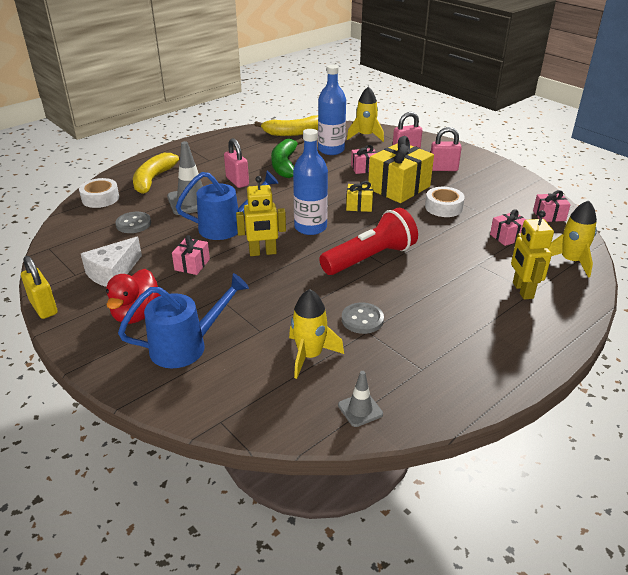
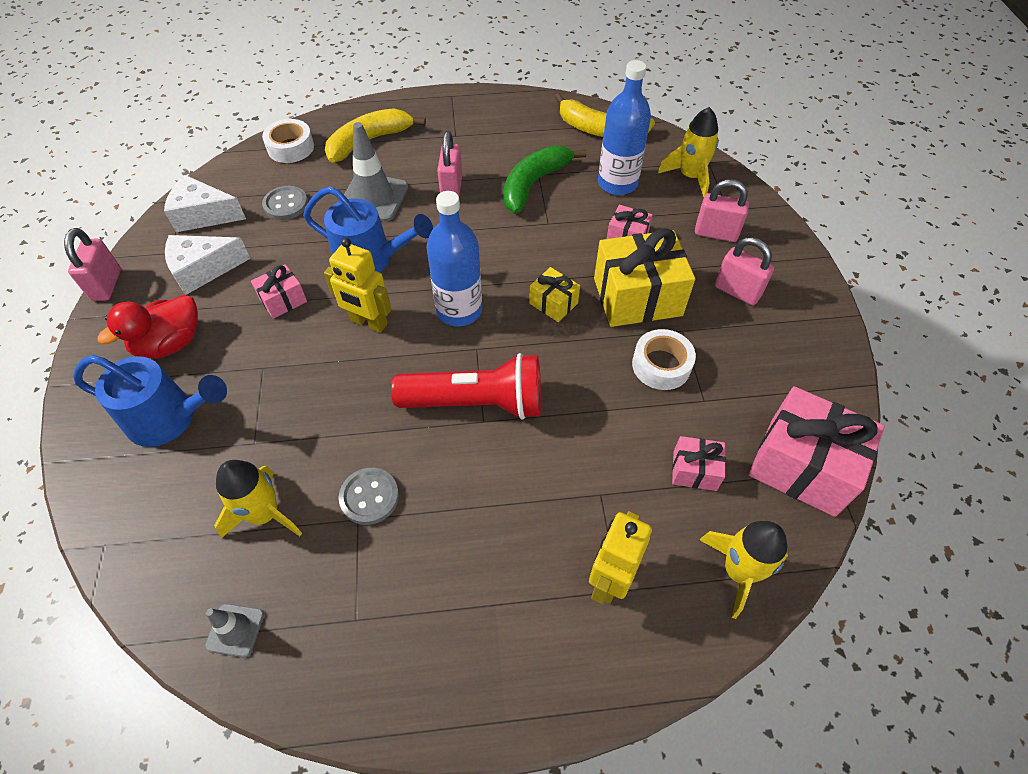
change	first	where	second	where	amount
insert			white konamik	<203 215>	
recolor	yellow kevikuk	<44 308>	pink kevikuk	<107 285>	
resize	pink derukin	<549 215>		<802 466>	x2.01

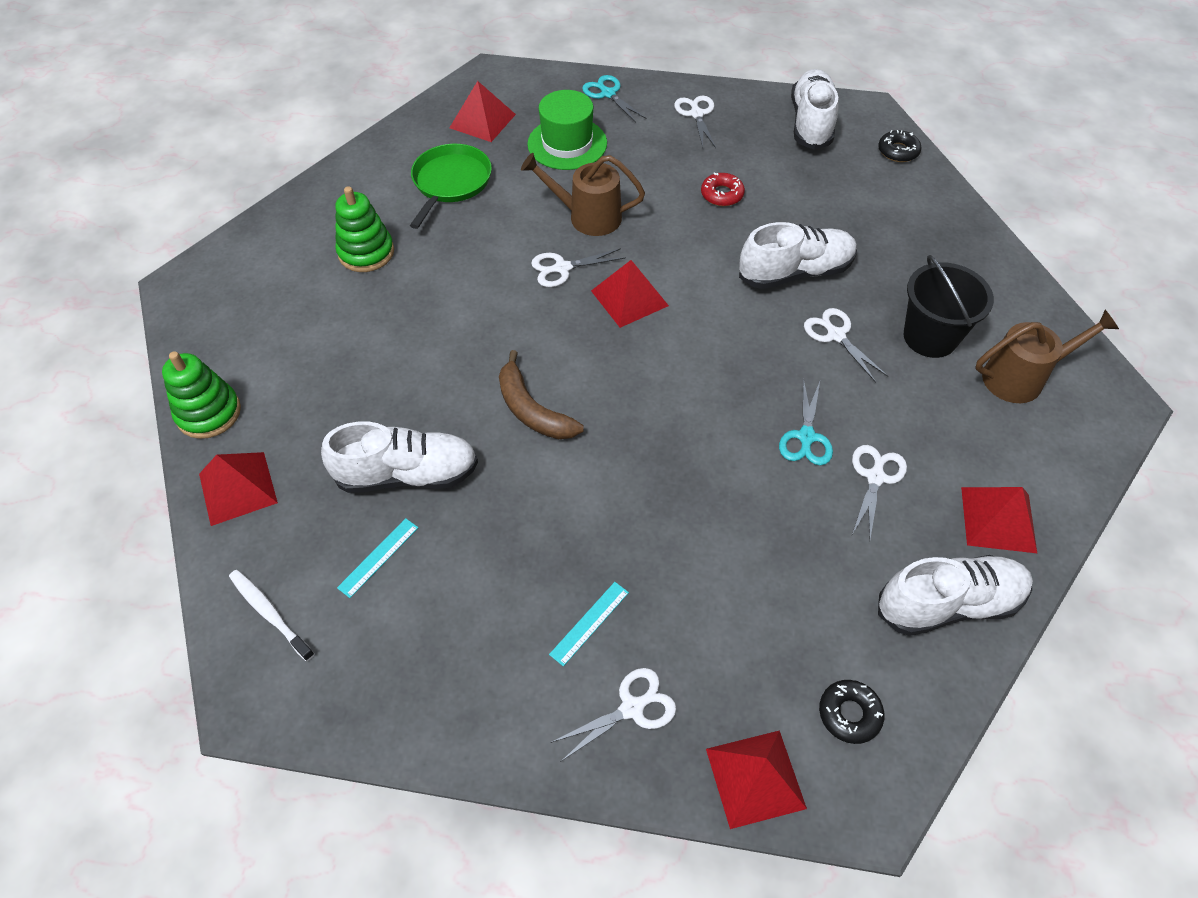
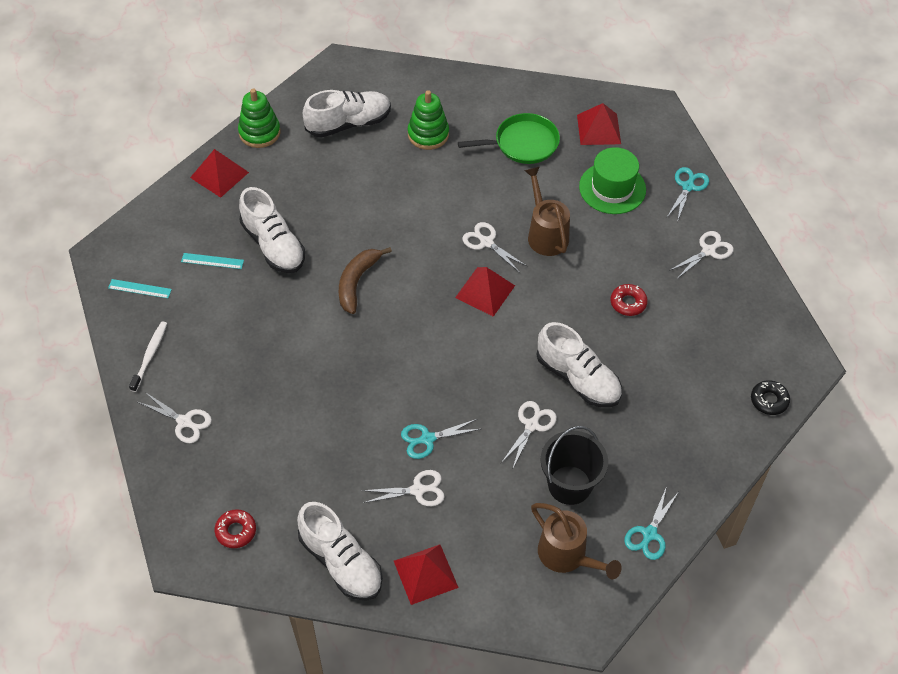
change	first	where	second	where	amount
delete	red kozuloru	<755 778>			
insert			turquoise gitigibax	<649 534>	
move	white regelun	<270 614>		<150 356>	
move	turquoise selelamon	<589 623>		<140 289>	
move	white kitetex	<811 123>		<348 123>	
recolor	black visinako	<849 714>	red visinako	<236 531>	

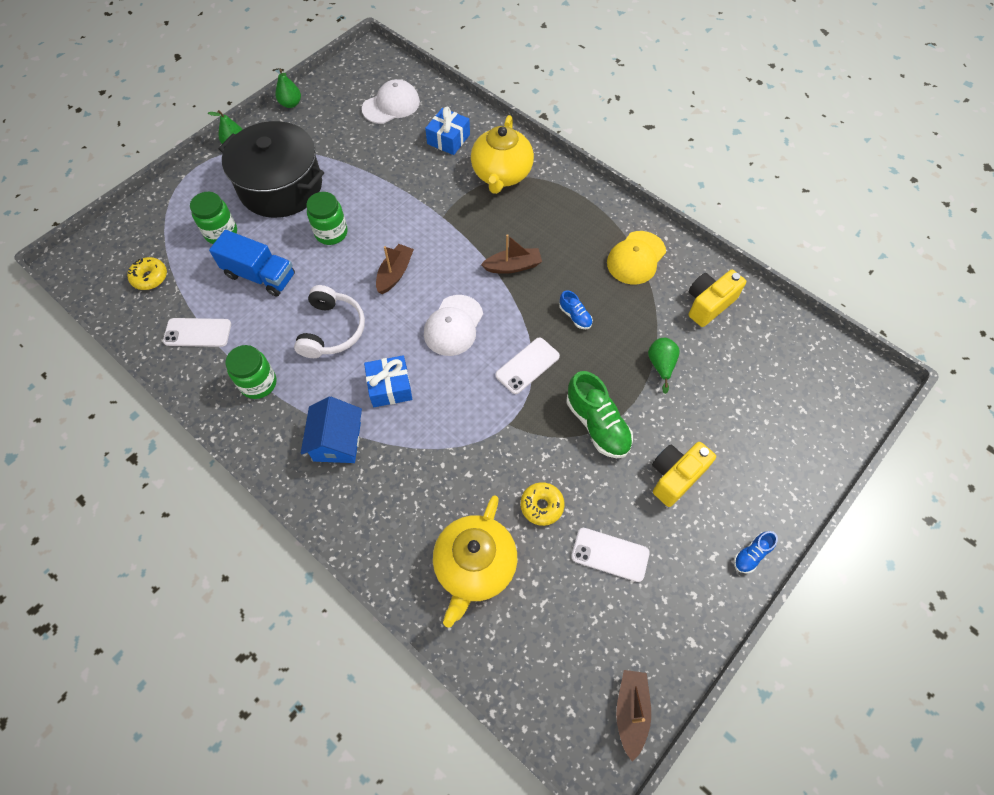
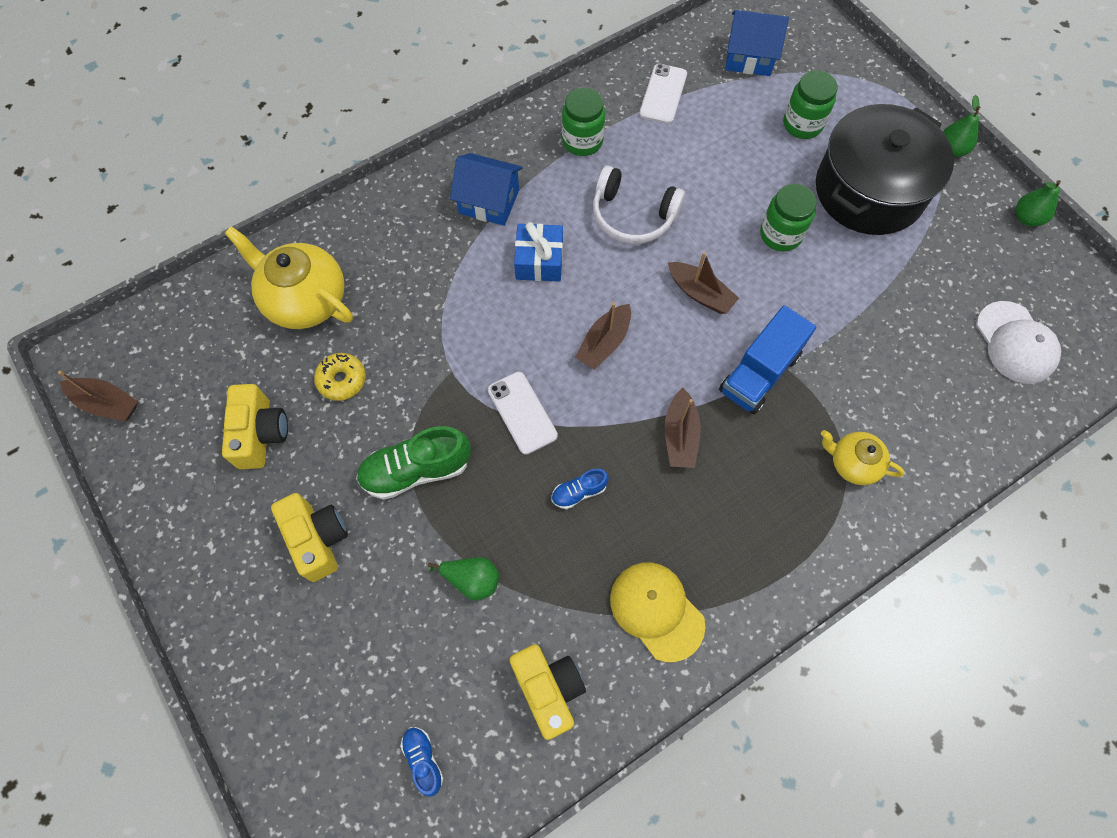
change	first	where	second	where	amount
delete	blue derukin	<448 139>			
move	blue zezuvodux	<260 275>		<759 373>	
move	blue kitetex	<751 555>		<423 759>	
replace	yellow visinako	<150 277>	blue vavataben	<749 57>	
replace	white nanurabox	<453 325>	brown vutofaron	<604 343>	
replace	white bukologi	<610 554>	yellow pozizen	<261 434>	
resize	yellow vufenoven	<501 174>		<852 463>	x0.57

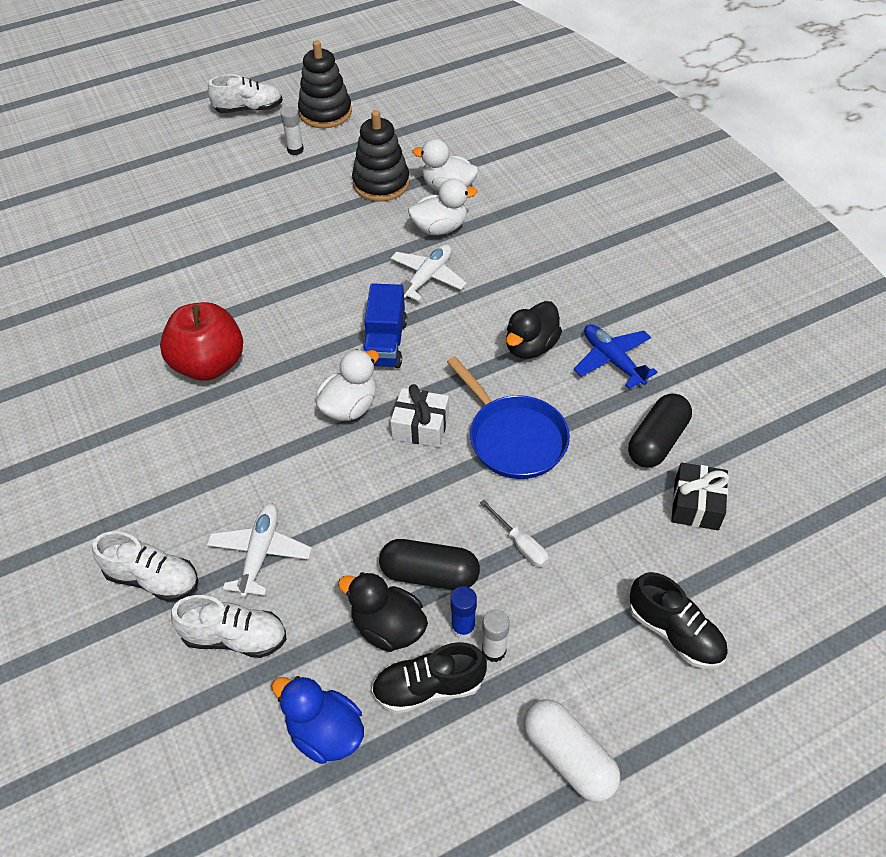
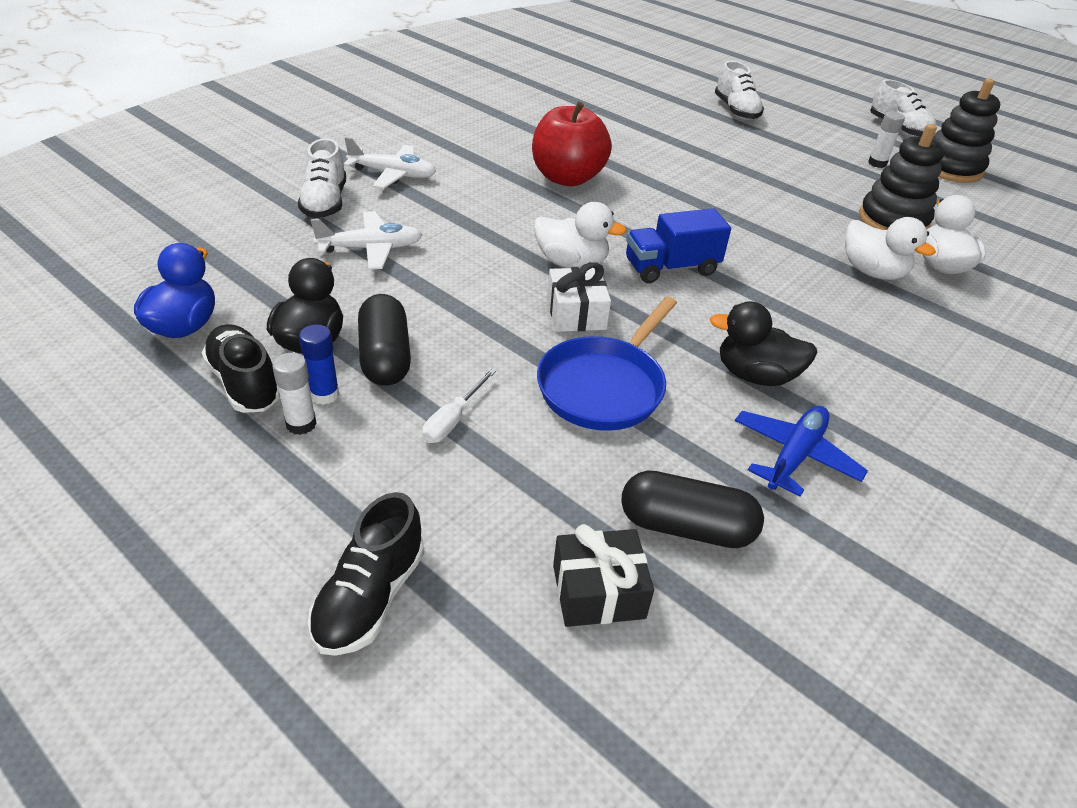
change	first	where	second	where	amount
delete	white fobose	<568 757>			
move	white kitetex	<235 637>		<736 111>	
move	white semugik	<427 278>		<393 174>	

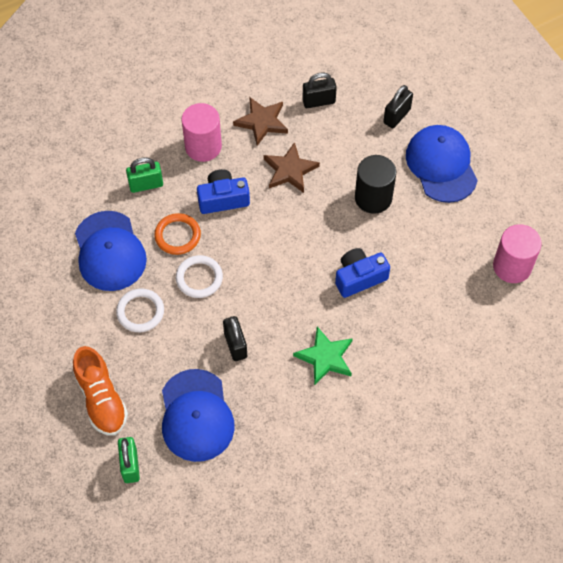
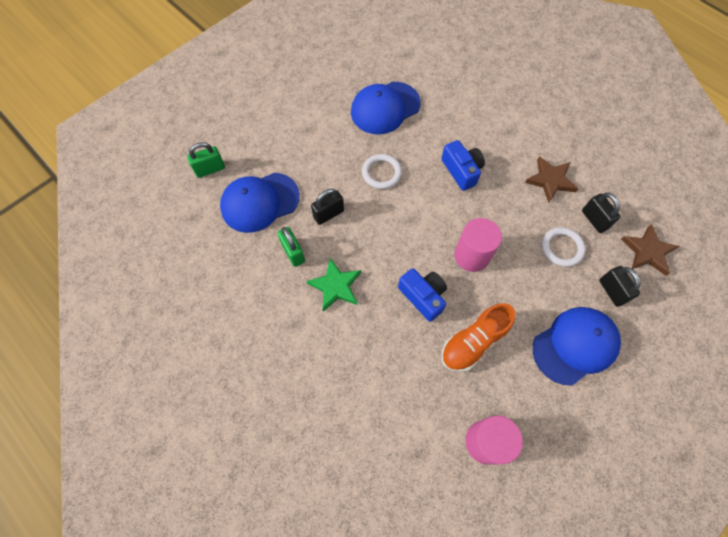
change	first	where	second	where	amount
delete	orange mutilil	<177 235>			
delete	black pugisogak	<373 198>			
move	orange kitetex	<101 399>		<473 342>	
move	white mutilil	<140 312>		<562 248>	
move	green kevikuk	<146 185>		<293 252>	
move	pink pugisogak	<203 146>		<471 255>	
move	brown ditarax	<290 170>		<648 252>	
rotate	black kevikuk	<397 116>		<611 291>	45 degrees clockwise

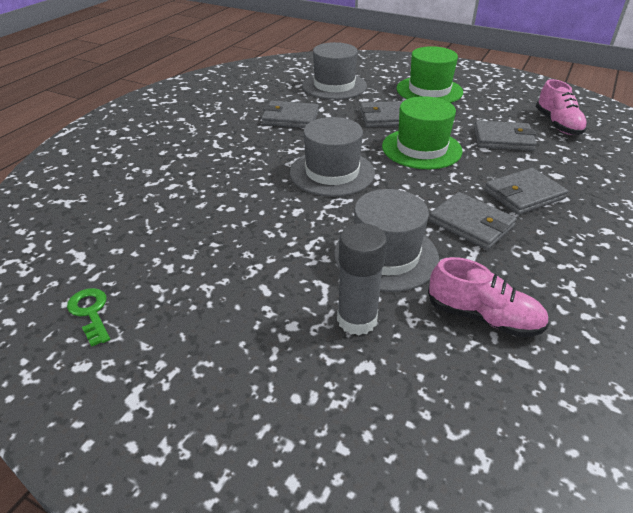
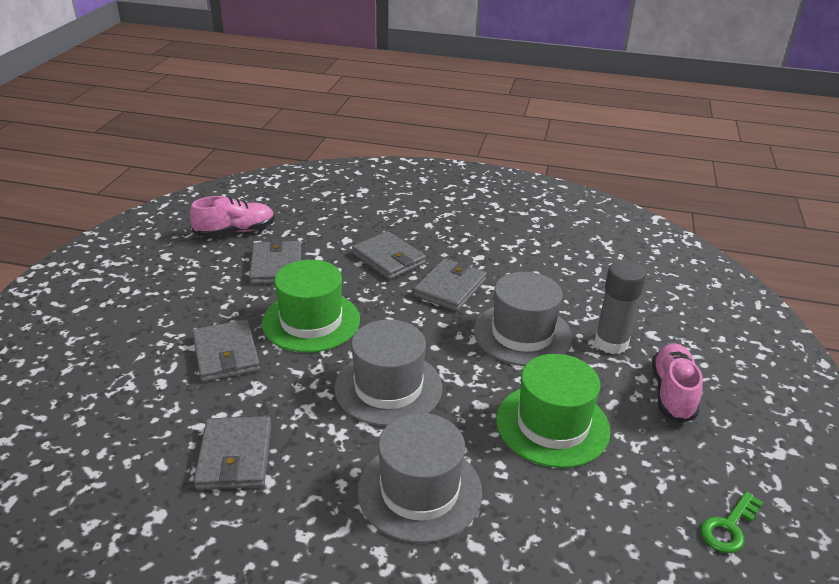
change	first	where	second	where	amount
move	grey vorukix	<334 86>		<419 491>	
move	green vorukix	<429 90>		<552 425>	
move	pink kitetex	<483 317>		<672 393>	

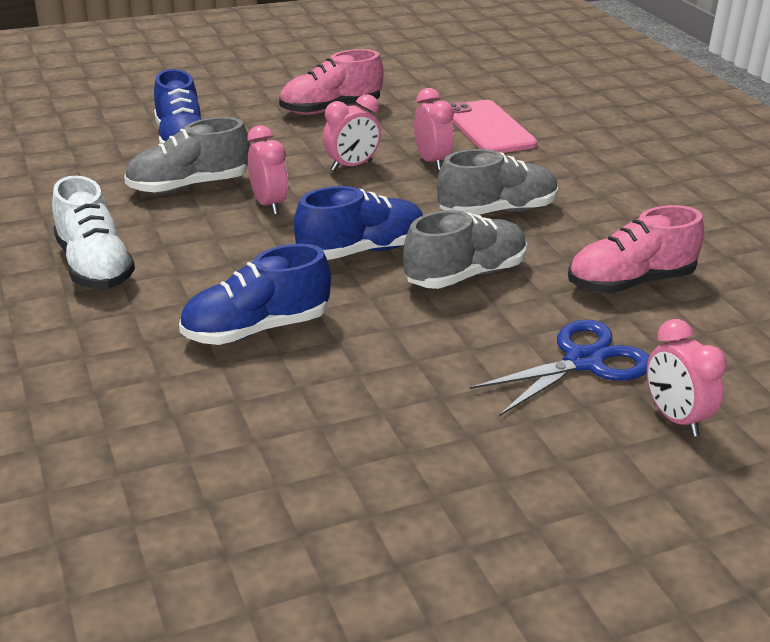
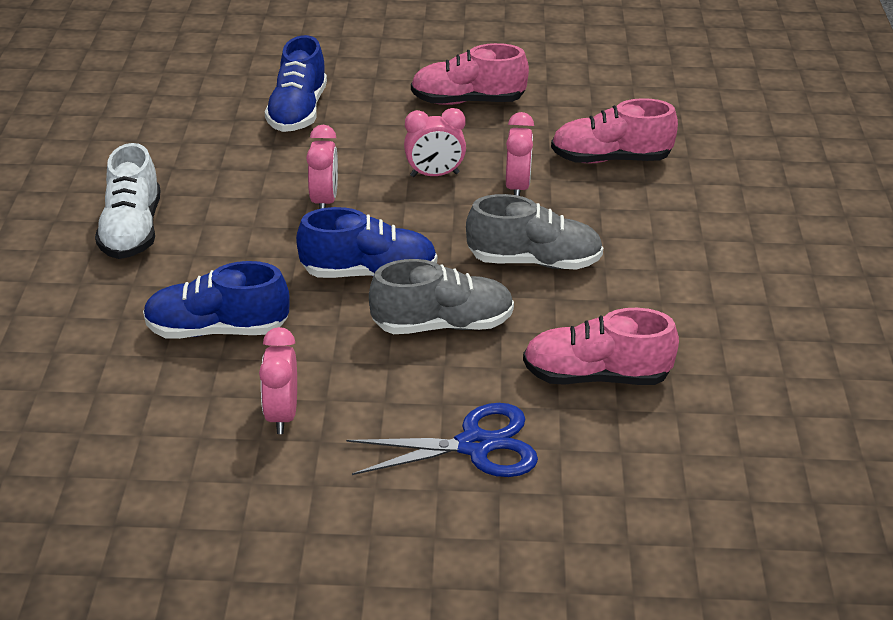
change	first	where	second	where	amount
delete	grey kitetex	<189 186>			
move	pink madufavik	<674 418>		<282 415>	
replace	pink bukologi	<488 128>	pink kitetex	<610 159>	

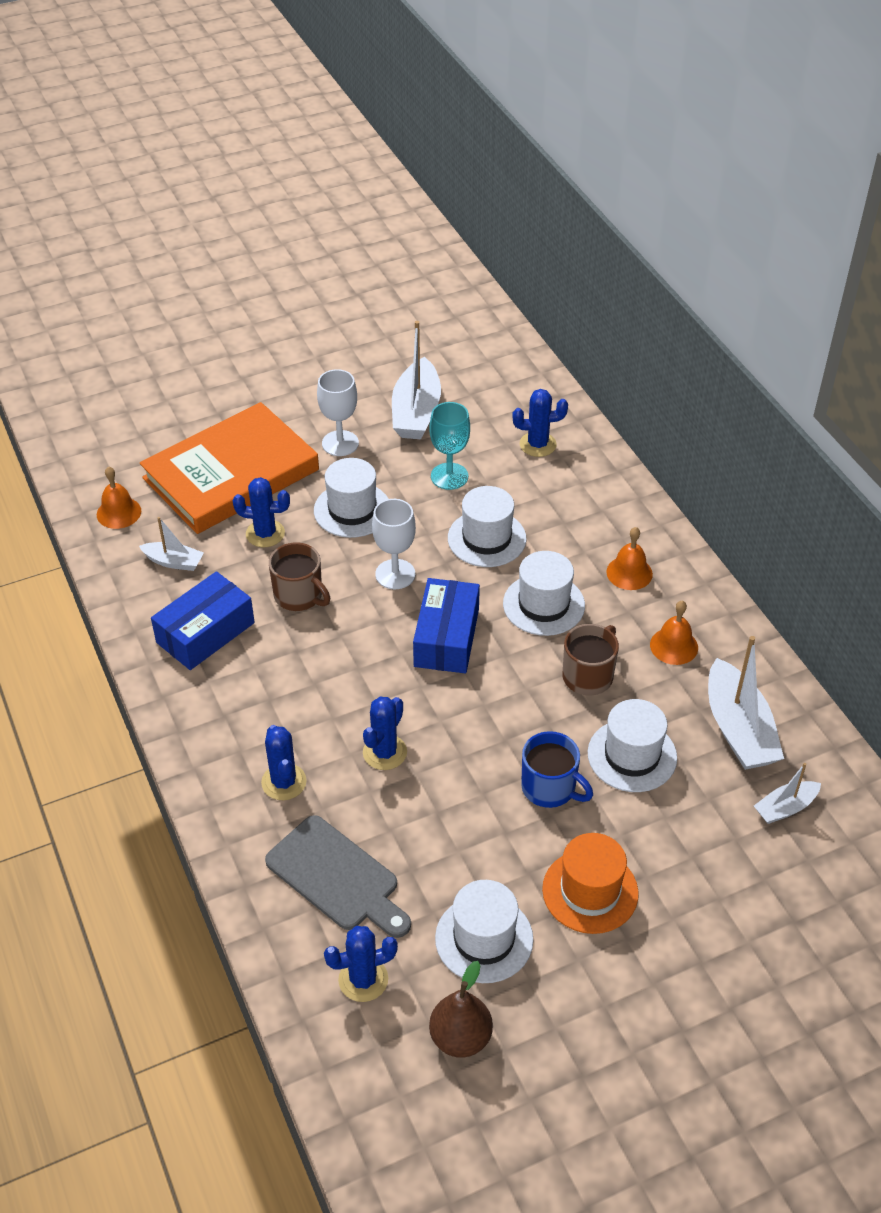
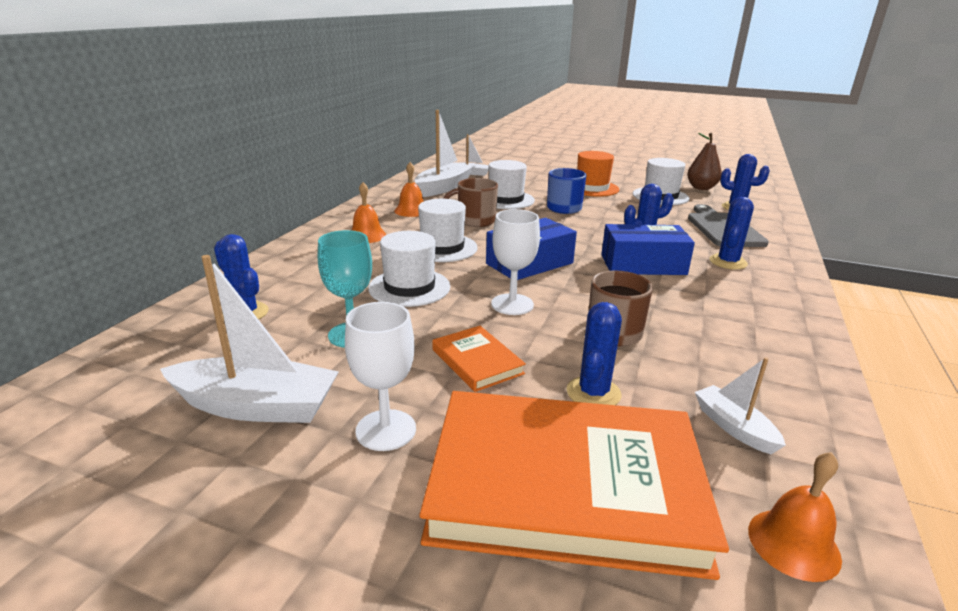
change	first	where	second	where	amount
move	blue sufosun	<205 632>		<643 265>	
replace	white vorukix	<352 510>	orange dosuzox	<477 361>	
rotate	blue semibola	<265 533>		<593 393>	60 degrees clockwise
rotate	white vutofaron	<416 412>		<256 406>	45 degrees clockwise

